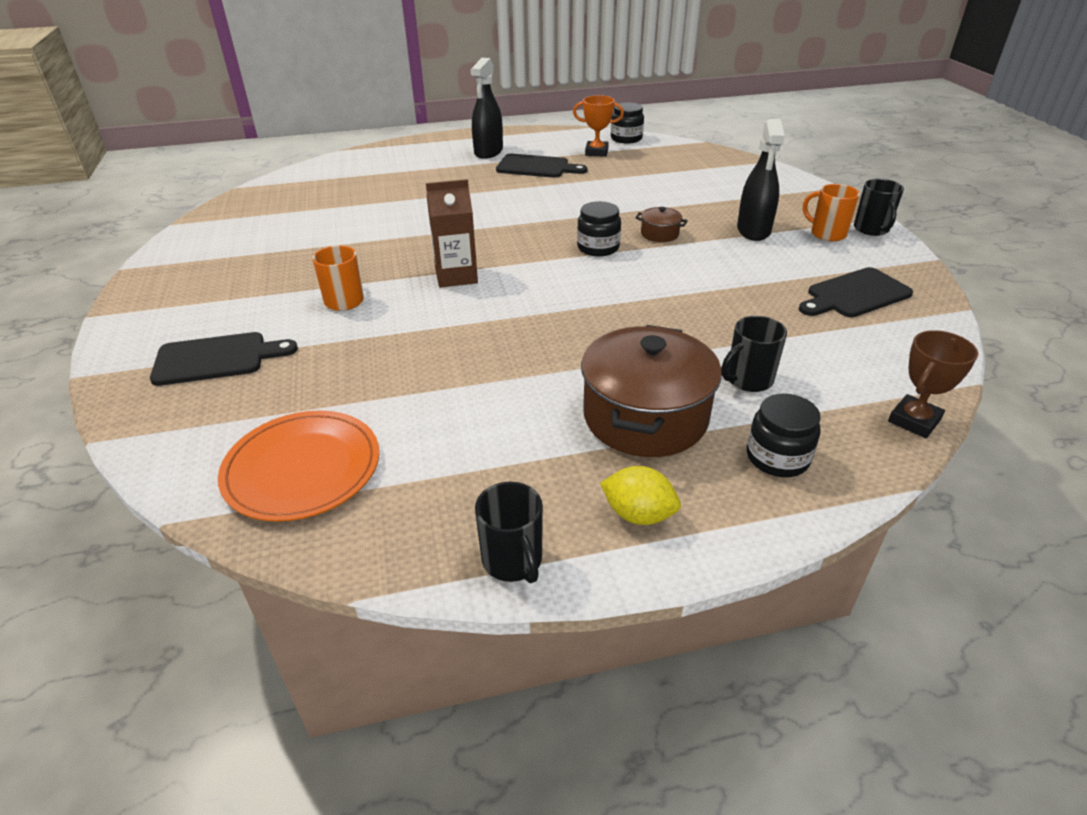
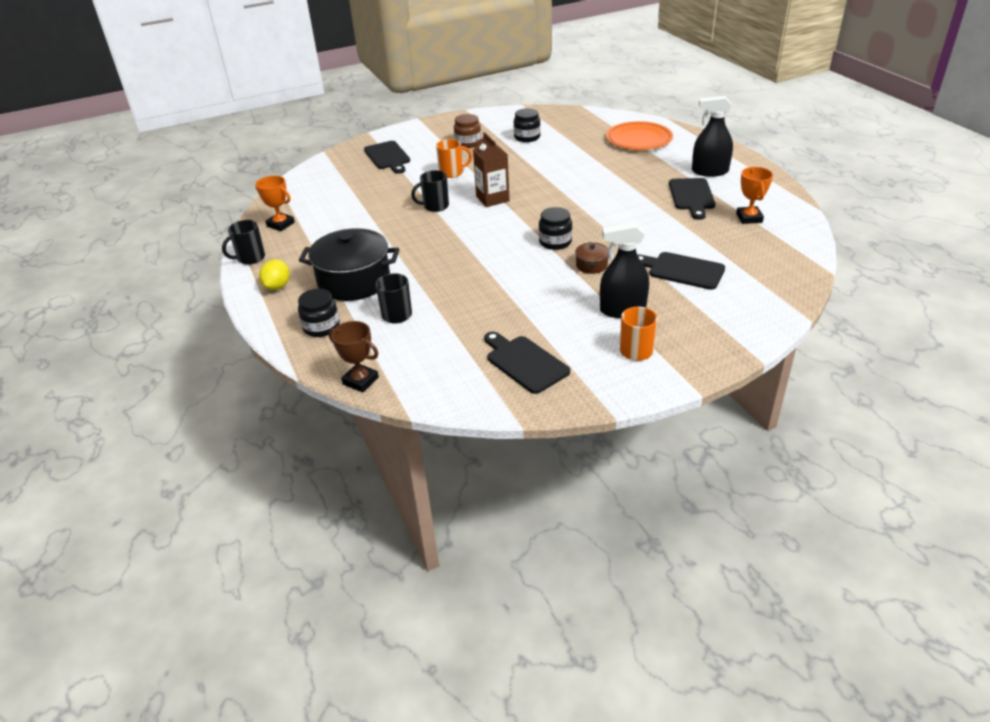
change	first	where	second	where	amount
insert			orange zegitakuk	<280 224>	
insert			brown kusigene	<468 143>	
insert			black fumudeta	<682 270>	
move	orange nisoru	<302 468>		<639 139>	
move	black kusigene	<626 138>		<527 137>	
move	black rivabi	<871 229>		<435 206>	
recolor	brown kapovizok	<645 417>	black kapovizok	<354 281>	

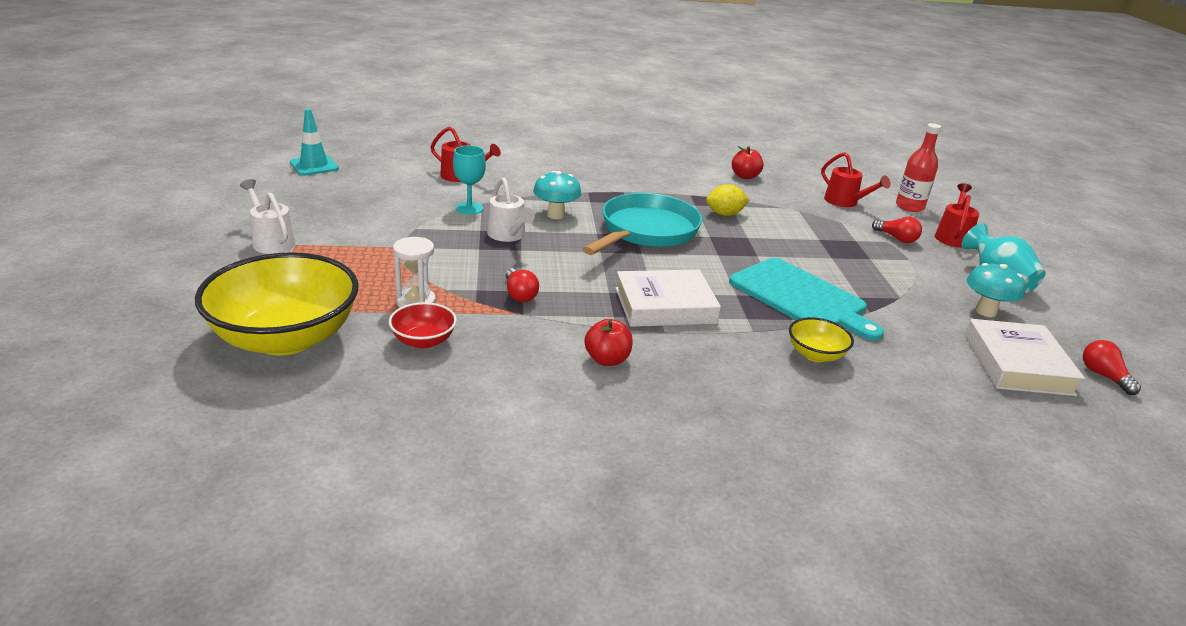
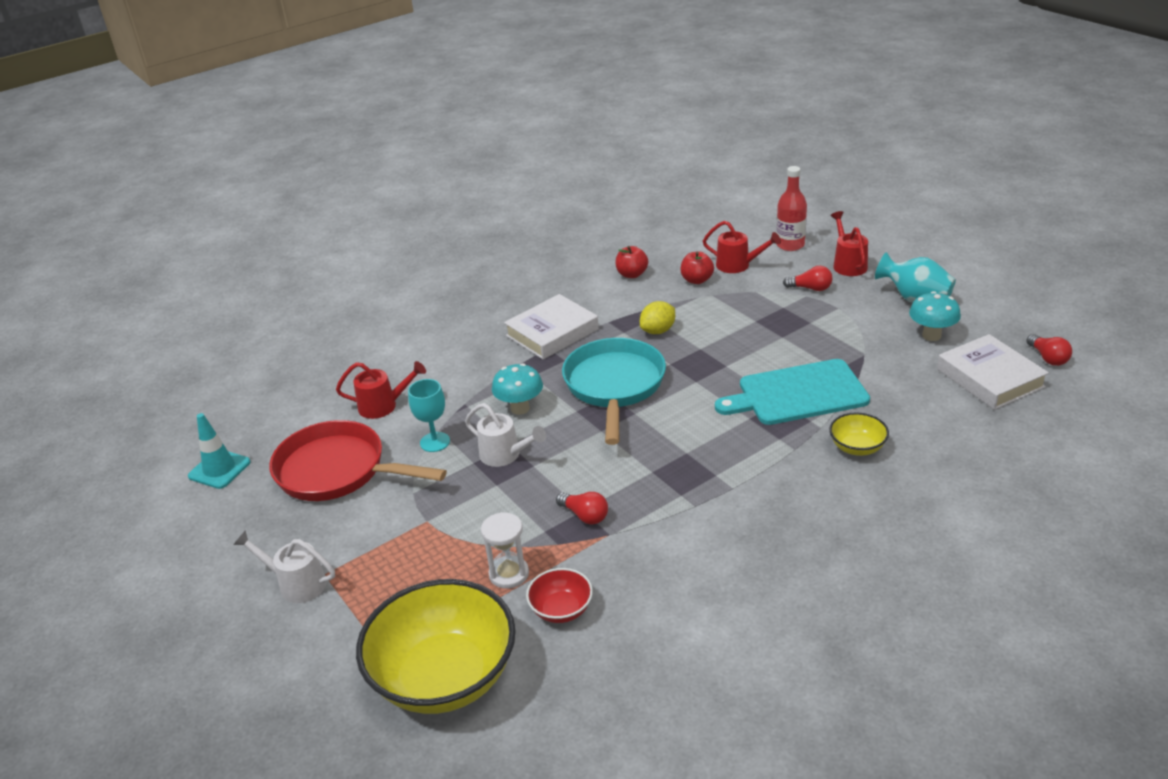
change	first	where	second	where	amount
insert			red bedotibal	<338 471>	
move	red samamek	<607 360>		<697 280>	
move	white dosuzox	<665 306>		<552 333>	
rotate	turquoise fumudeta	<801 297>		<797 394>	150 degrees clockwise
rotate	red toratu	<1103 376>		<1048 358>	150 degrees counterclockwise

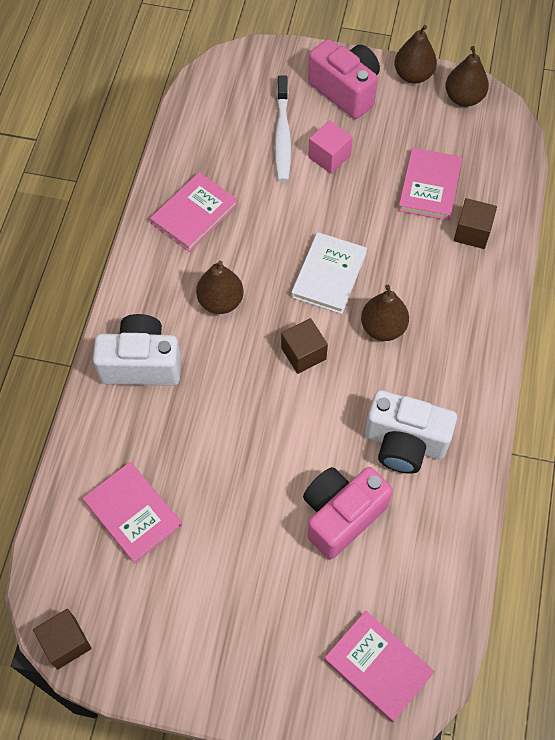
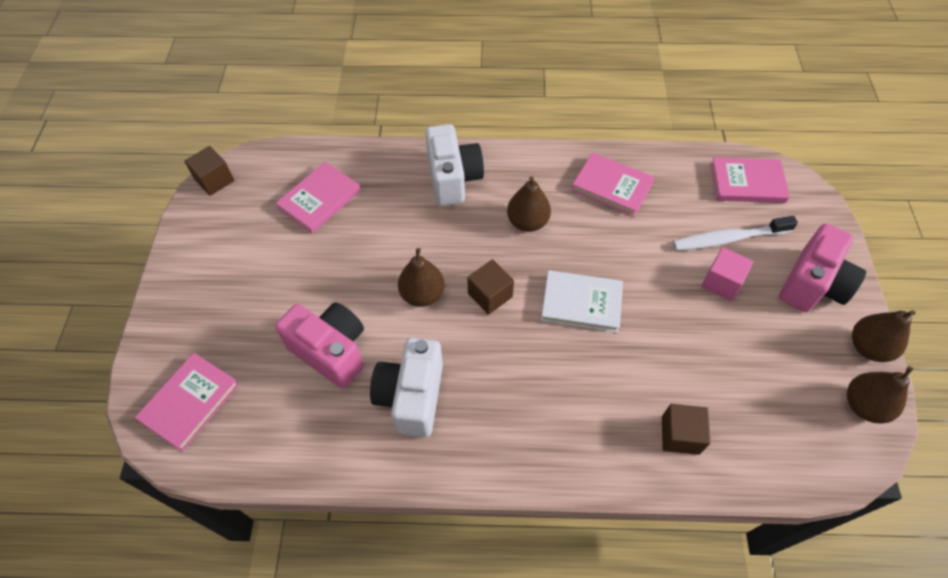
change	first	where	second	where	amount
move	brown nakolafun	<383 327>		<422 294>	
move	pink dosuzox	<429 186>		<747 183>	

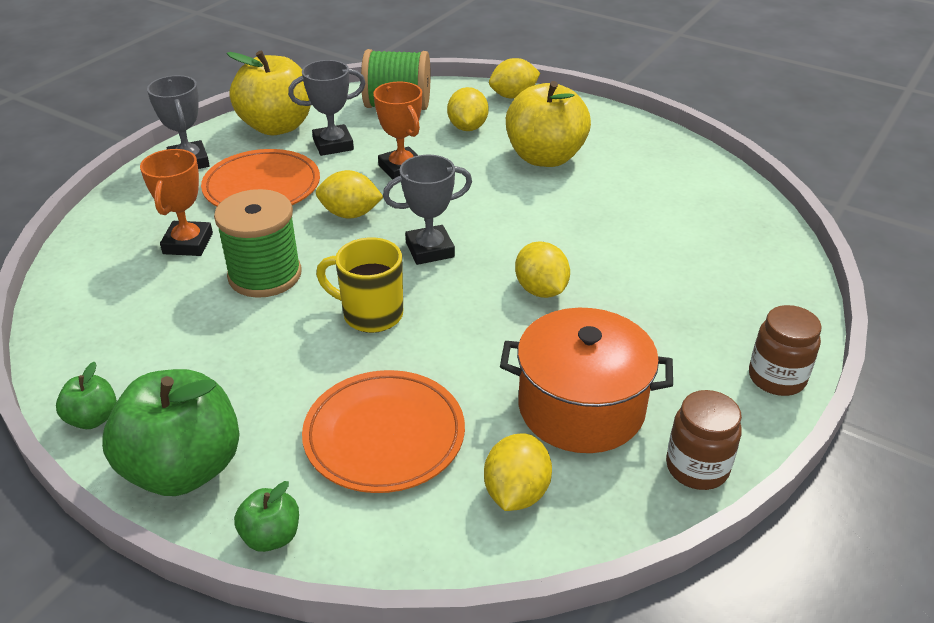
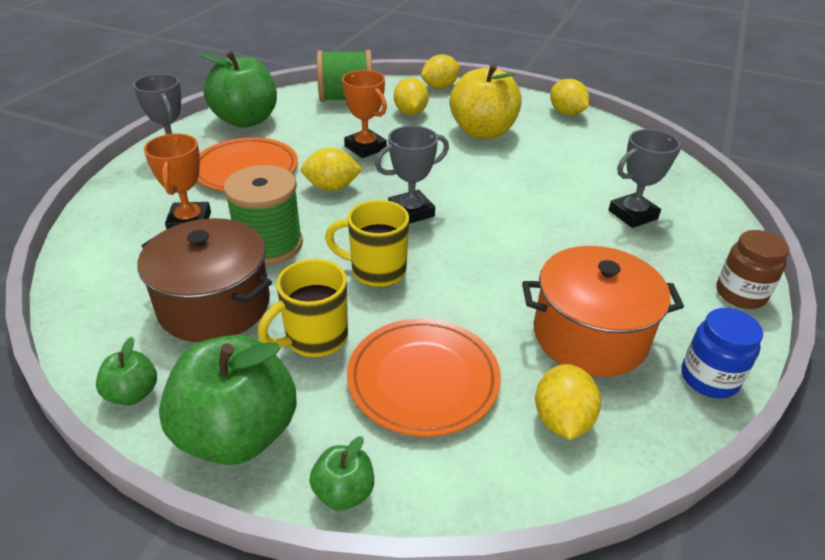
change	first	where	second	where	amount
insert			brown kapovizok	<214 305>	
insert			yellow rivabi	<314 338>	
move	grey zegitakuk	<333 145>		<632 214>	
move	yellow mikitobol	<541 290>		<566 113>	
recolor	yellow samamek	<277 126>	green samamek	<246 120>	
recolor	brown kusigene	<697 467>	blue kusigene	<709 378>	

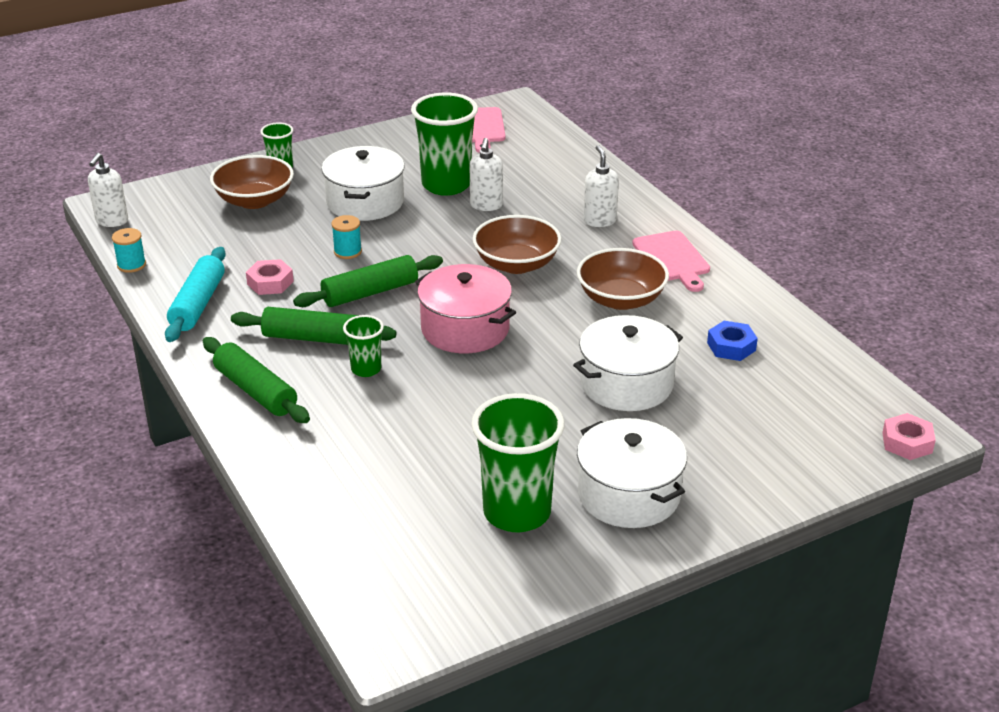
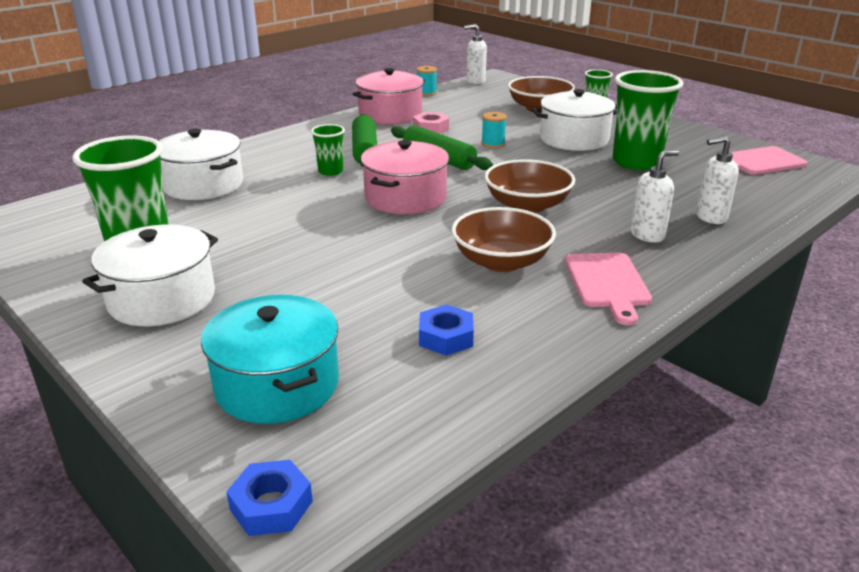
change	first	where	second	where	amount
delete	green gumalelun	<255 391>			
insert			turquoise kapovizok	<277 384>	
move	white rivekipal	<486 205>		<710 217>	
move	white kapovizok	<626 384>		<203 185>	
replace	turquoise gumalelun	<198 304>	pink kapovizok	<390 114>	
recolor	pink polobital	<907 442>	blue polobital	<271 505>	
rotate	pink fumudeta	<672 259>		<607 283>	60 degrees counterclockwise

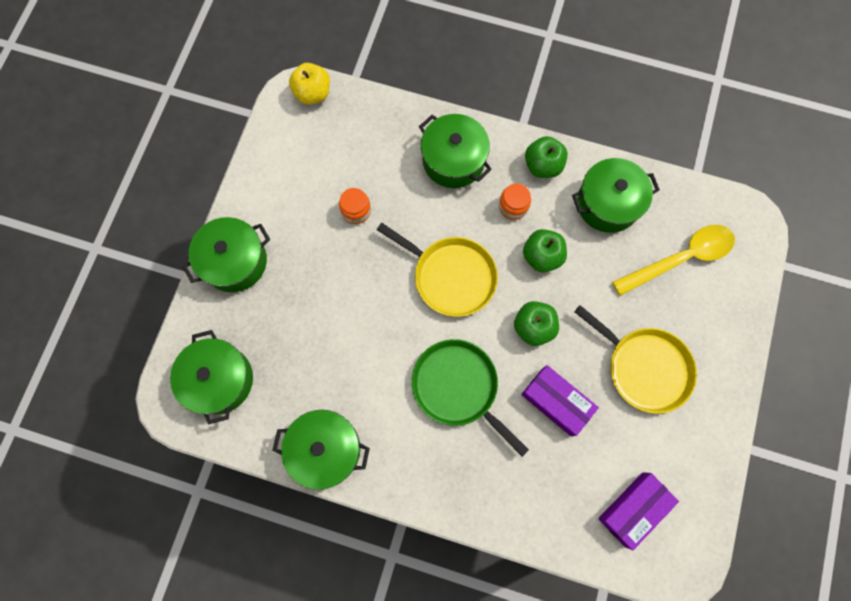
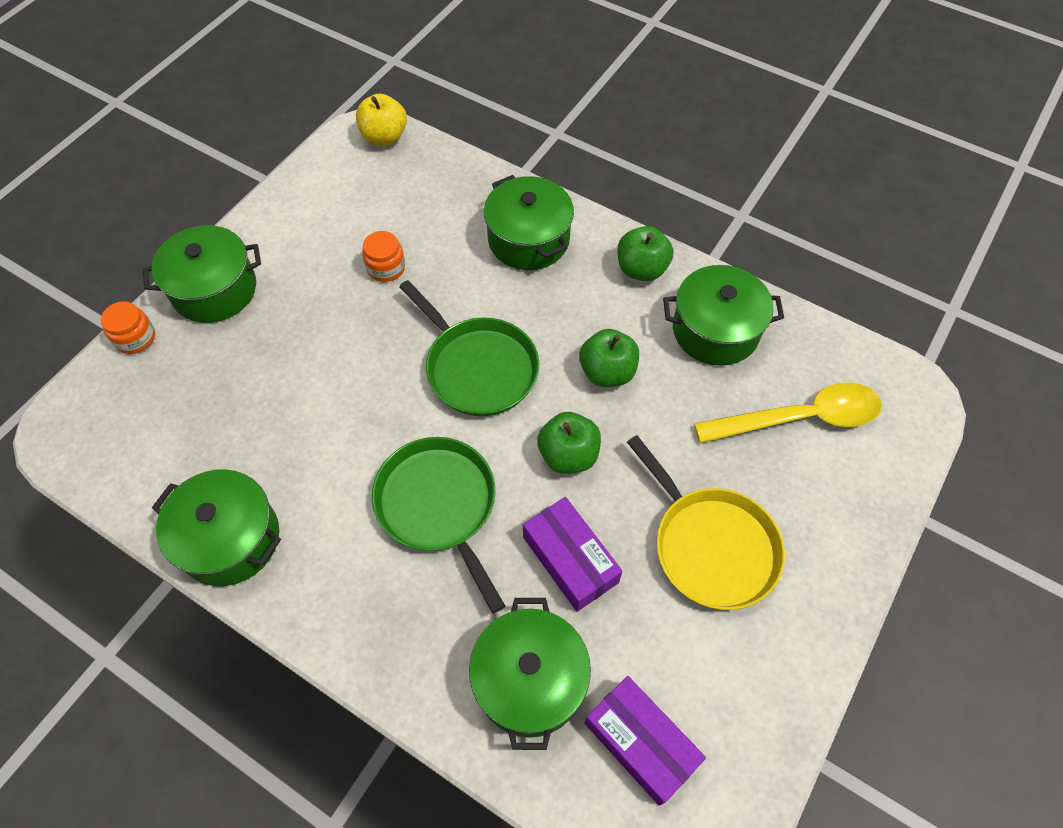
change	first	where	second	where	amount
move	green kapovizok	<219 380>		<529 680>	
move	orange kusigene	<513 206>		<135 338>	
recolor	yellow bedotibal	<450 276>	green bedotibal	<478 367>	
rotate	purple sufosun	<633 509>		<640 742>	75 degrees clockwise

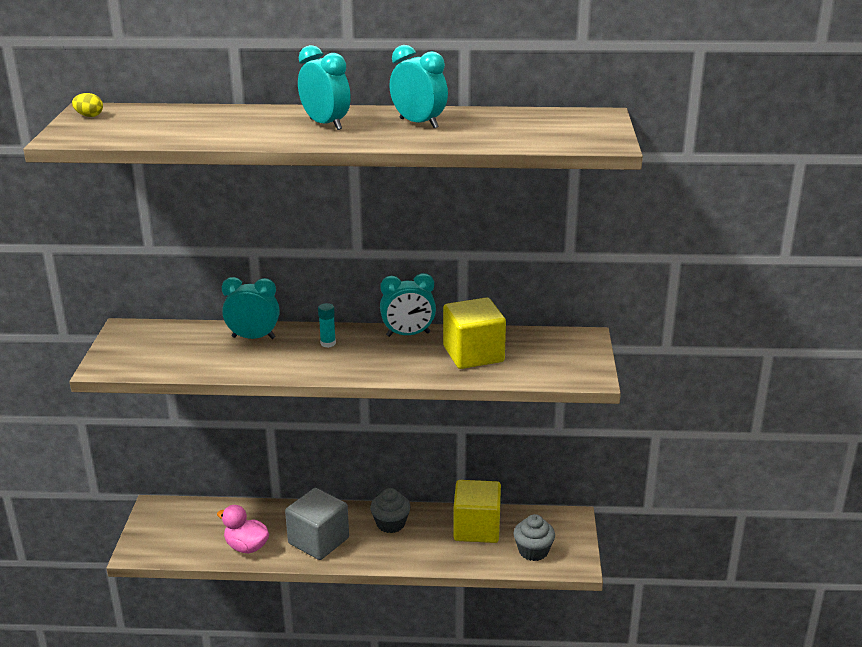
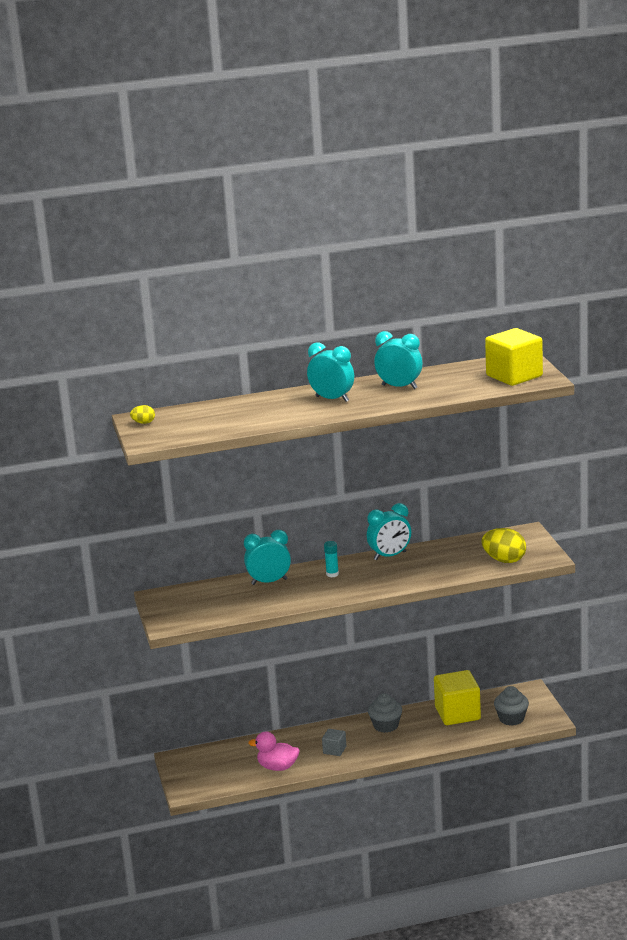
change	first	where	second	where	amount
insert			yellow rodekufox	<504 560>	
move	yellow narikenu	<473 354>		<514 376>	
resize	grey narikenu	<318 541>		<334 750>	x0.49

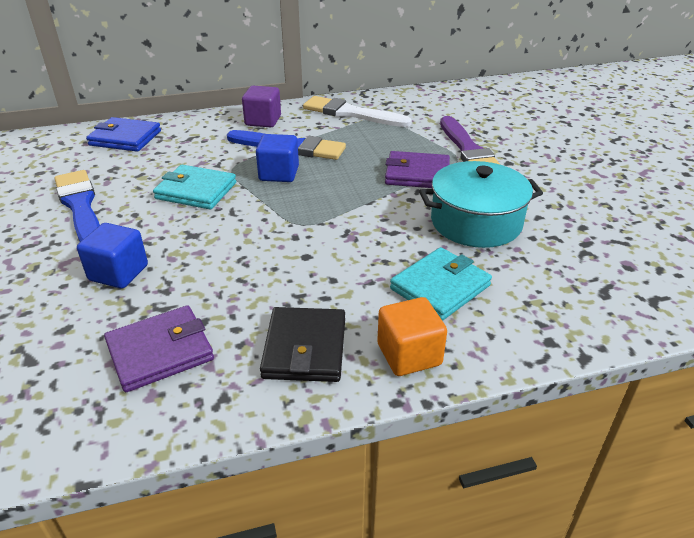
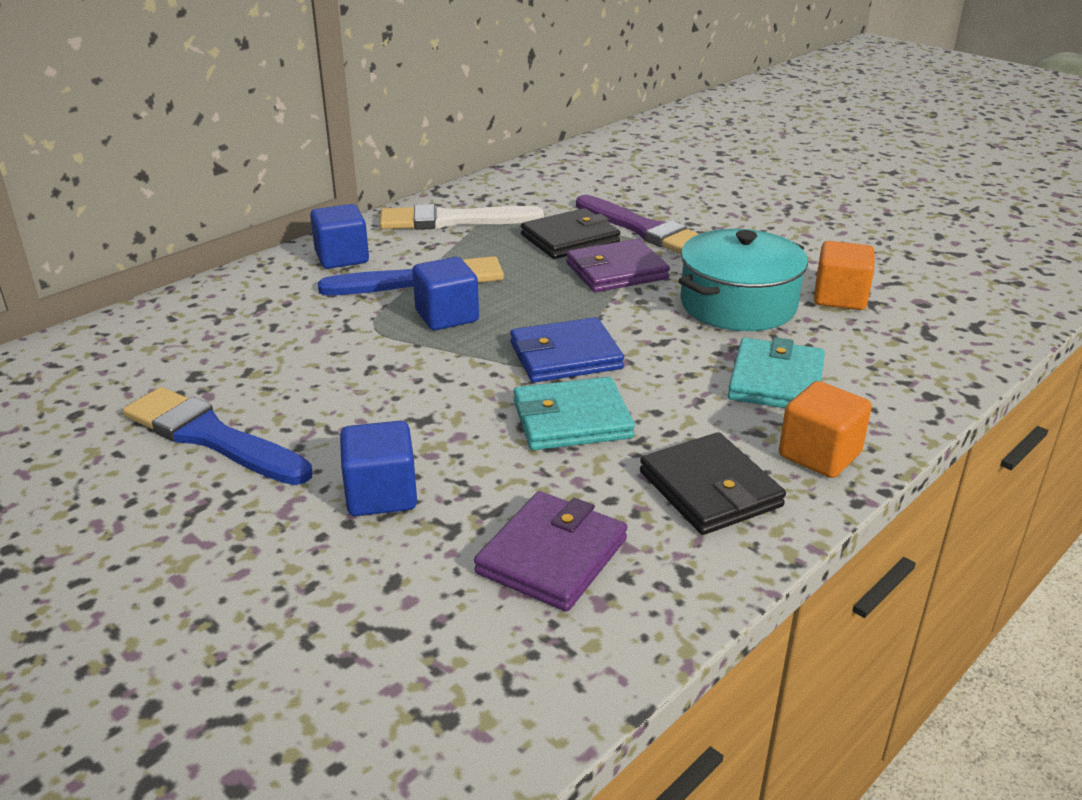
change	first	where	second	where	amount
insert			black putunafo	<570 239>	
insert			orange narikenu	<840 298>	
move	blue putunafo	<125 138>		<565 356>	
move	turquoise putunafo	<196 191>		<572 420>	
recolor	purple narikenu	<263 121>	blue narikenu	<342 258>	

